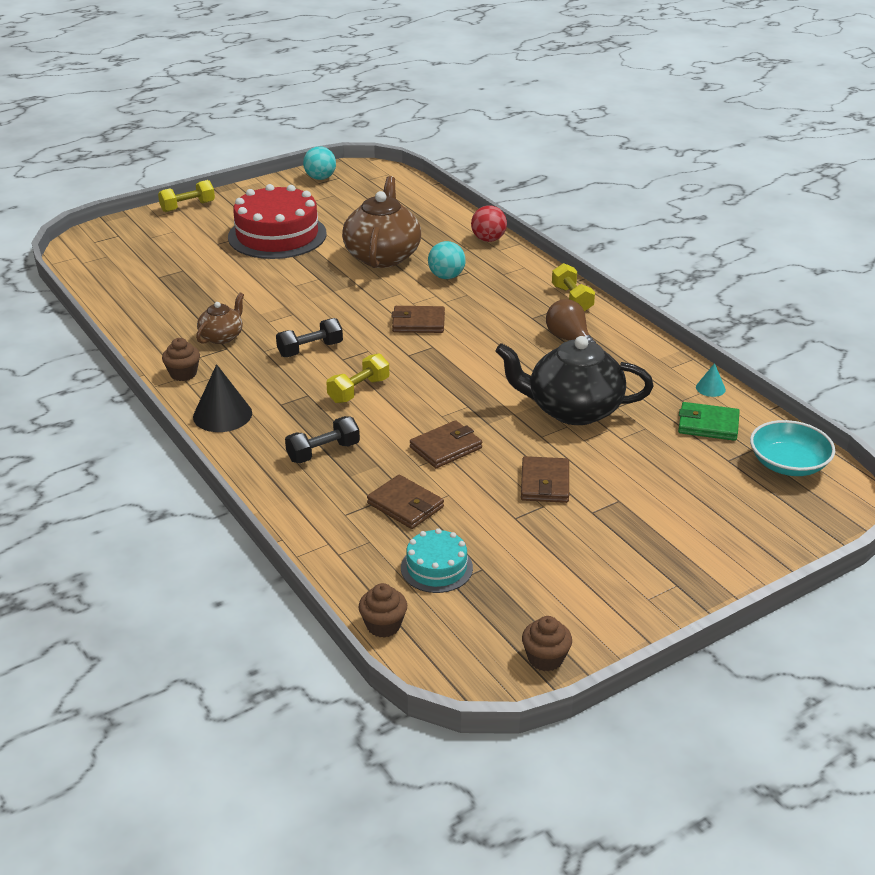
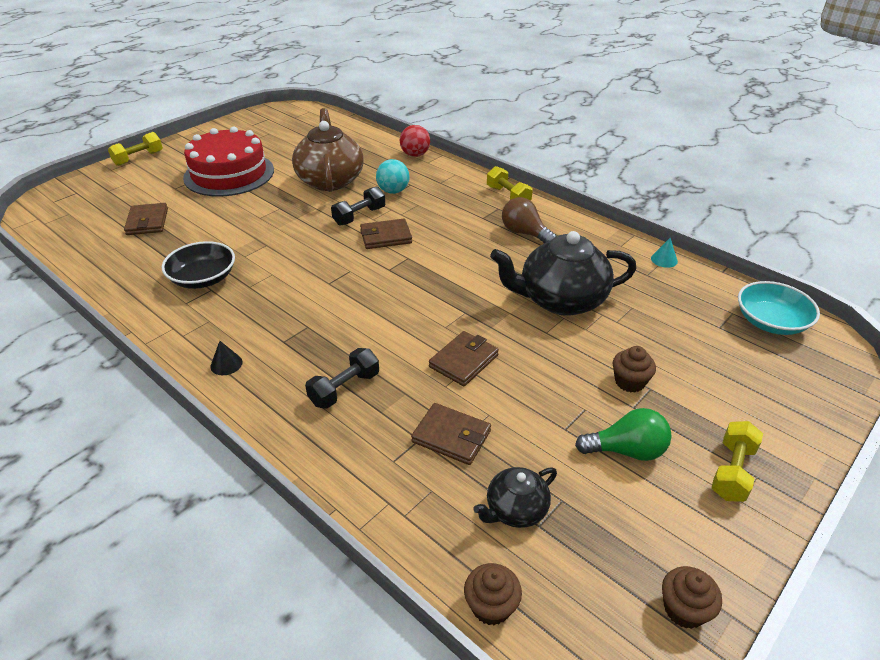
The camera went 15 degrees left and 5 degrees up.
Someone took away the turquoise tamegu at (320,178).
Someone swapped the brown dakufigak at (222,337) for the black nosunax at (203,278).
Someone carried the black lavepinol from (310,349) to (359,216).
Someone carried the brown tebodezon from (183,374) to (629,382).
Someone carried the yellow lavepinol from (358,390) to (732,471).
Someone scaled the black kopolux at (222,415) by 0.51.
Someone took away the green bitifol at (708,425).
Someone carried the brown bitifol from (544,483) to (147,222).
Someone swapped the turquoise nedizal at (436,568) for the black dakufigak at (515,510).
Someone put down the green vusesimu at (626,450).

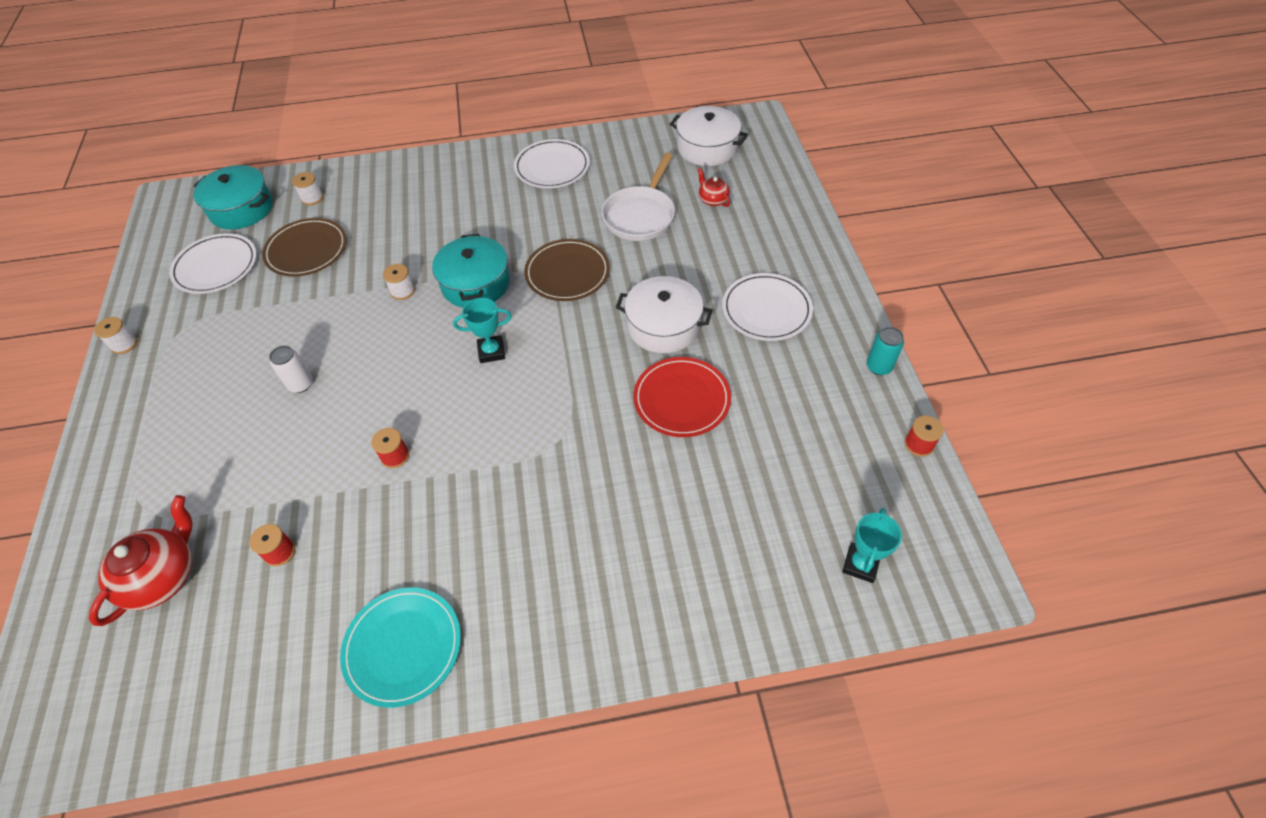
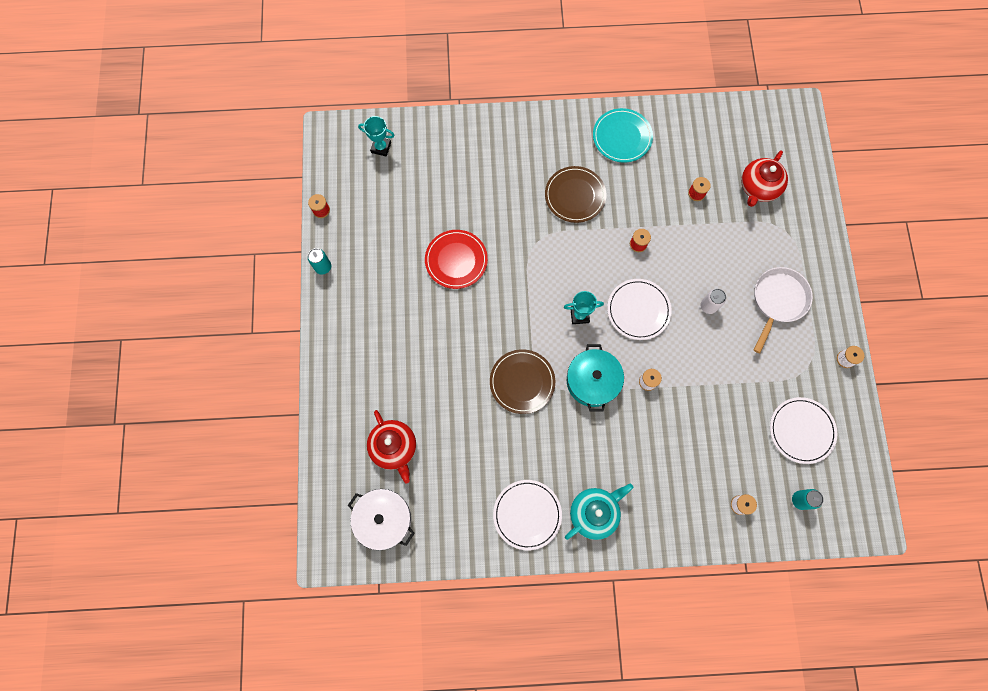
The camera went 175 degrees left and 20 degrees up.
Someone carried the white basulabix from (640,215) to (778,301).
Someone swapped the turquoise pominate at (241,209) for the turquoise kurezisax at (800,500).
Someone scaled the red dakufigak at (712,200) by 1.86.
Someone carried the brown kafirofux from (306,250) to (575,196).
Someone carried the white kafirofux from (766,309) to (638,310).
Someone took away the white pominate at (663,326).
Someone rotated the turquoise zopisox at (860,564) by 75 degrees clockwise.
Someone put down the turquoise dakufigak at (594,513).

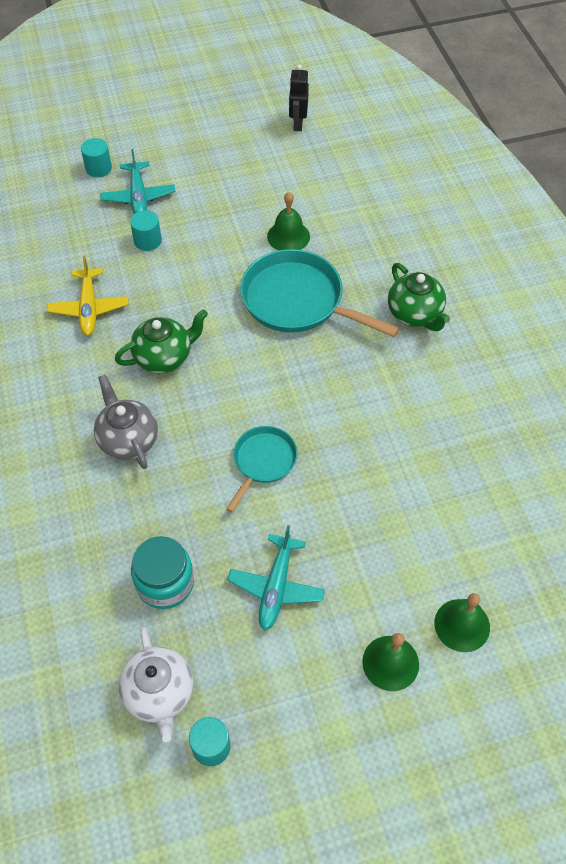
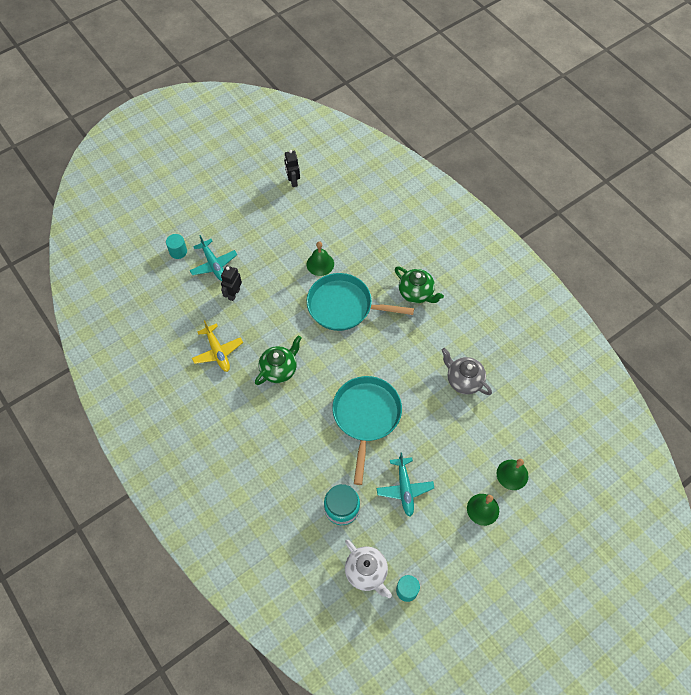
The camera went 20 degrees left and 5 degrees up.
Someone swapped the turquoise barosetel at (147,241) for the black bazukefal at (233,294).
Someone carried the grey dakufigak from (128,440) to (463,380).
Someone scaled the turquoise basulabix at (263,462) by 1.77.

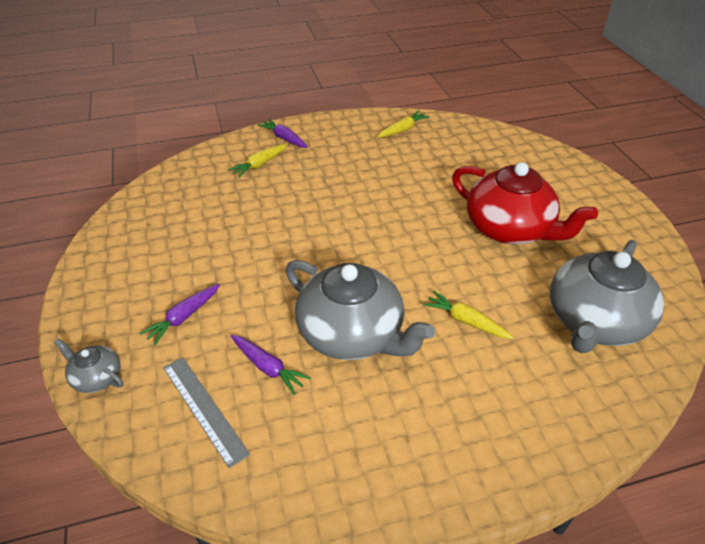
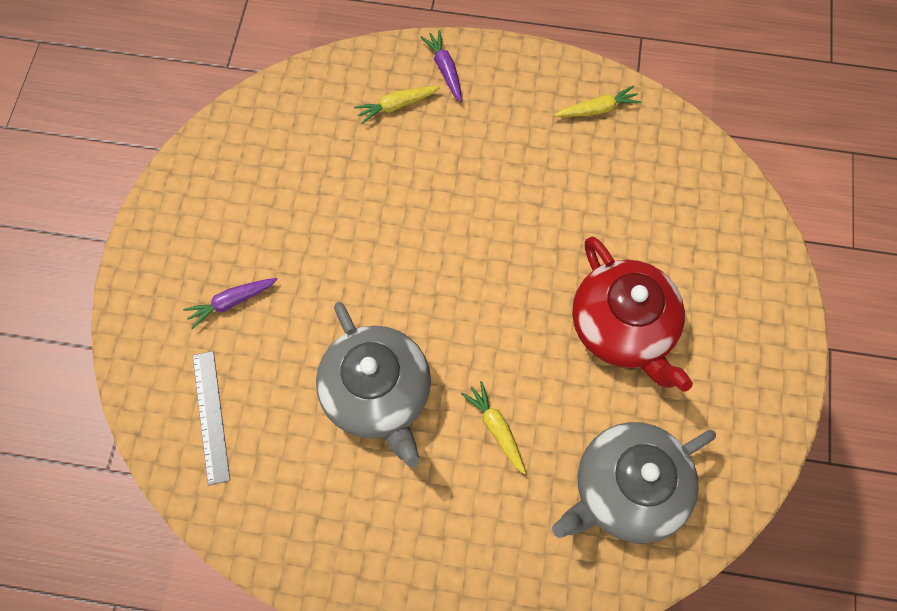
The camera went 25 degrees right and 25 degrees up.
Someone took away the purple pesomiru at (268,367).
Someone took away the grey dakufigak at (96,377).

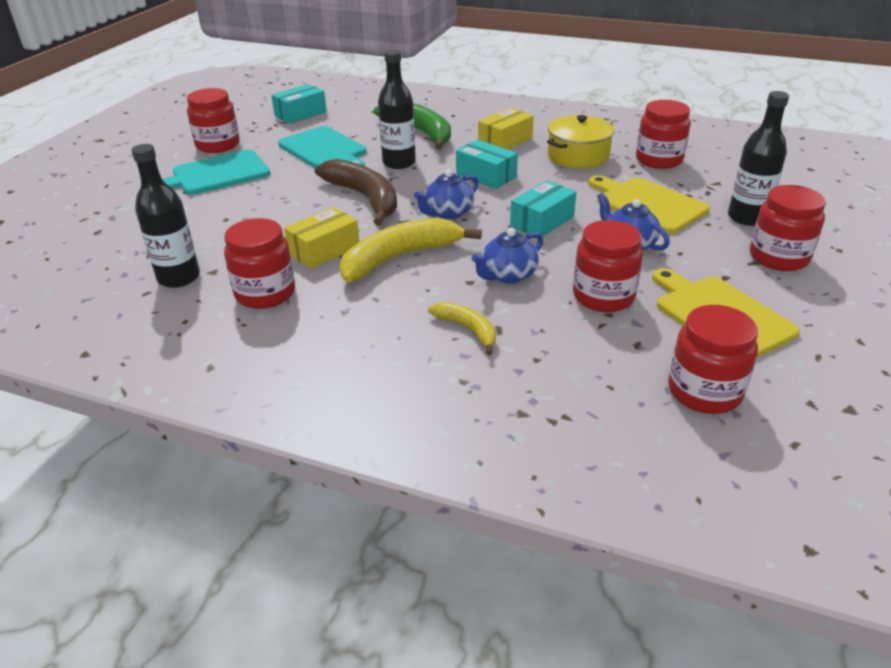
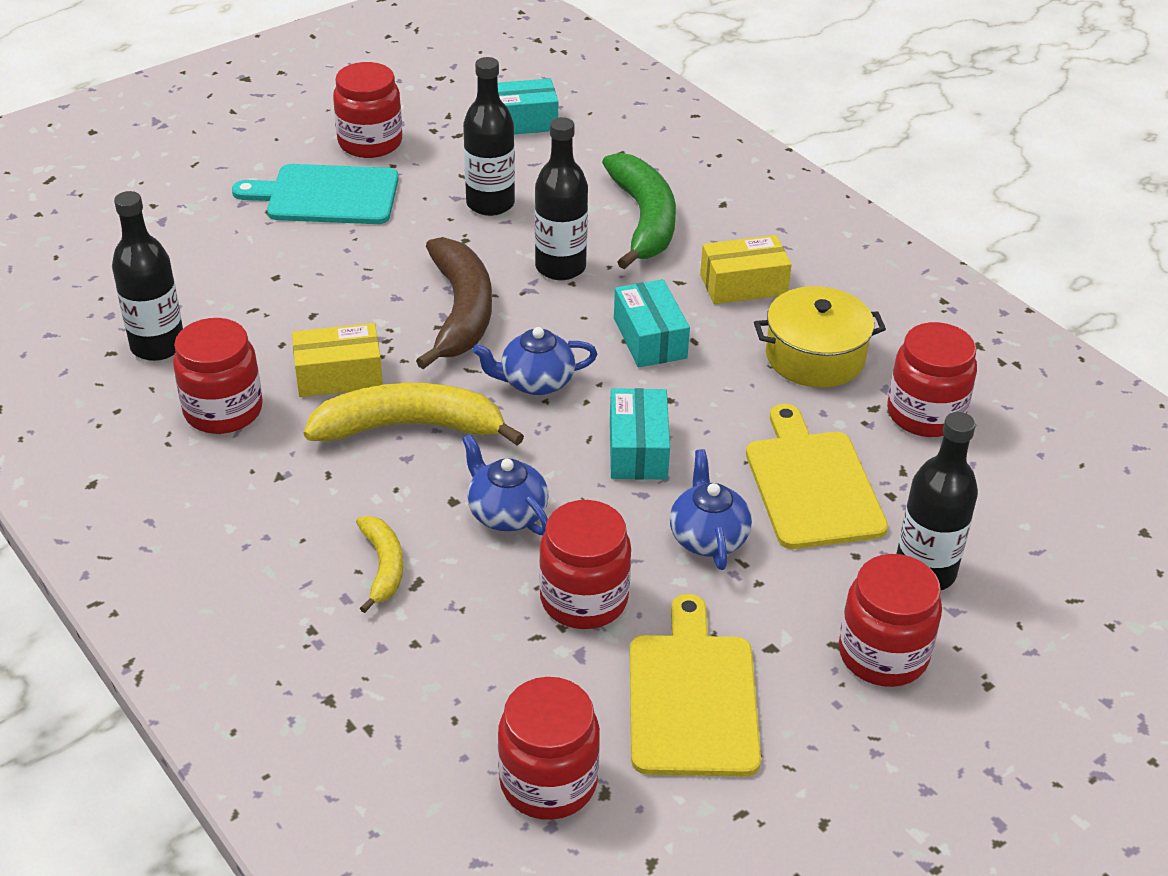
The camera went 30 degrees right and 5 degrees up.
Someone swapped the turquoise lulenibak at (324,149) for the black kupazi at (490,204).
Someone rotated the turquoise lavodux at (542,221) by 75 degrees counterclockwise.
Someone rotated the blue dakufigak at (508,275) by 60 degrees clockwise.

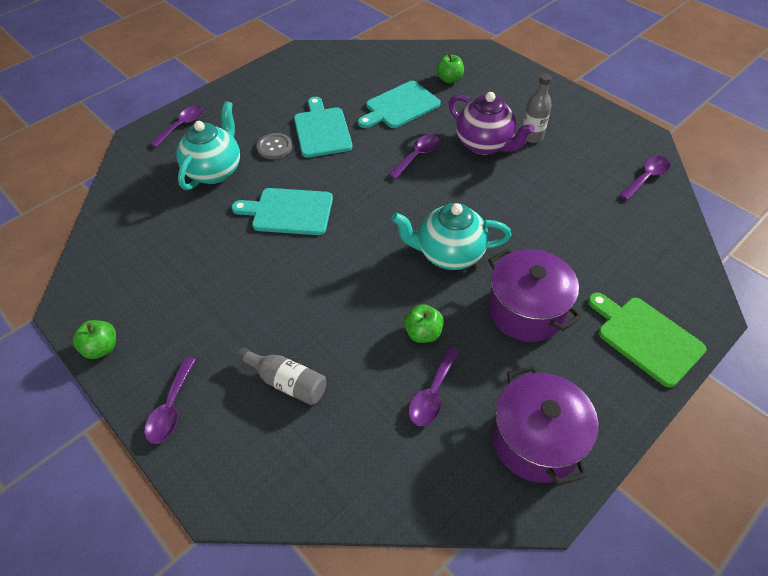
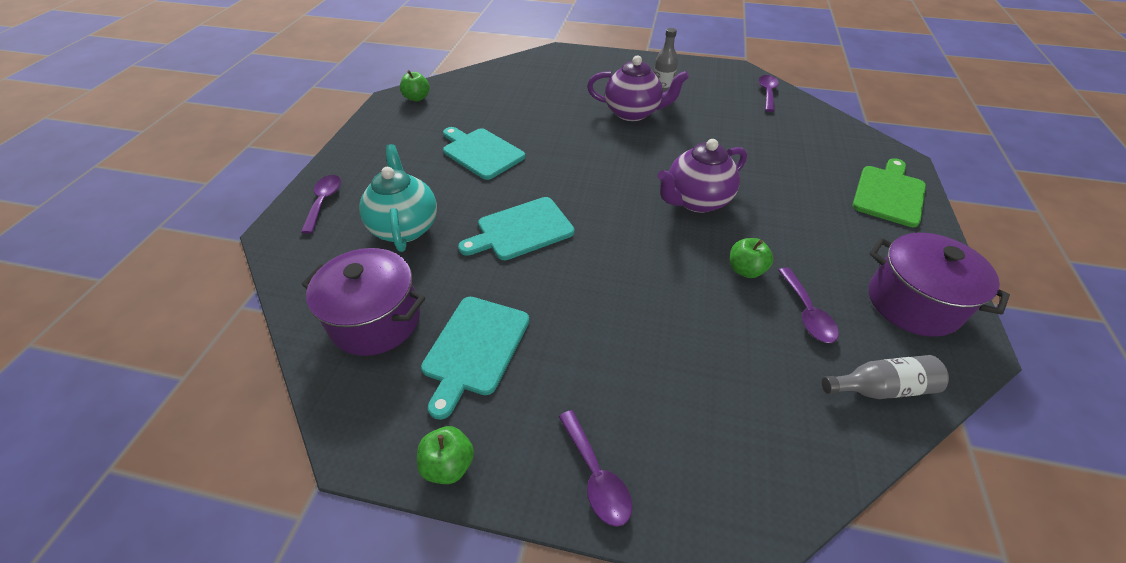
The camera went 35 degrees left and 5 degrees down.
Someone carried the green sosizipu from (449,79) to (417,98).
Someone carried the turquoise lulenibak from (400,106) to (475,348).
Someone took away the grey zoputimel at (274,147).
Someone took away the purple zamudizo at (417,156).
Someone repainted the turquoise dakufigak at (449,254), which became the purple dakufigak at (696,201).
Someone carried the purple pominate from (526,310) to (376,320).
Someone rotated the green lulenibak at (646,338) by 105 degrees clockwise.
Someone carried the grey kupazi from (287,382) to (880,387).

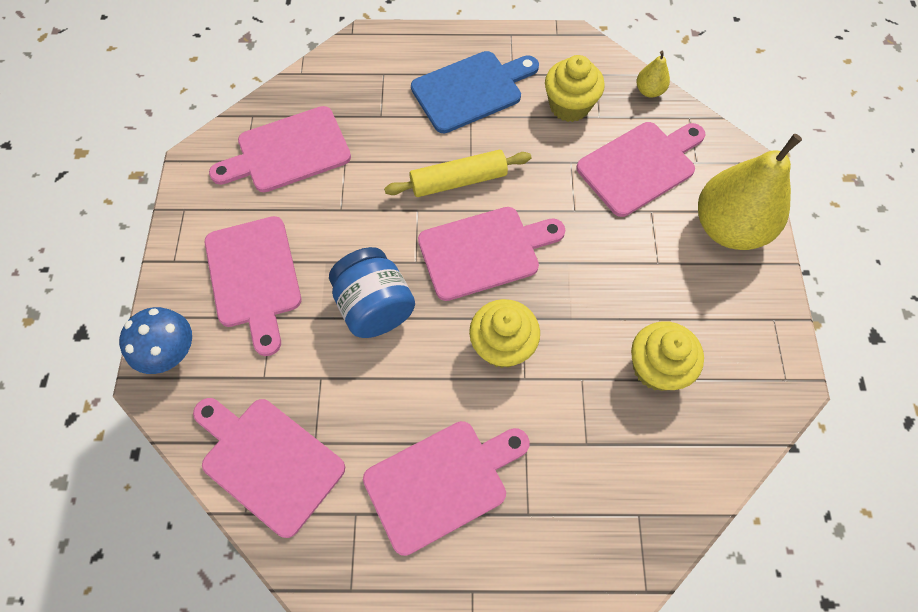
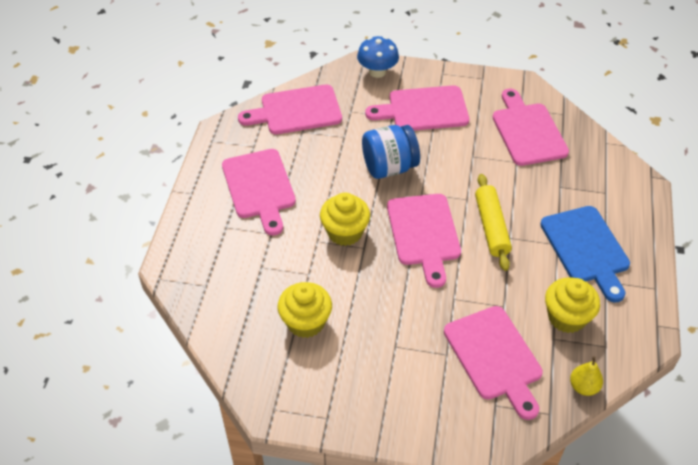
The camera went 100 degrees right and 15 degrees down.
Someone took away the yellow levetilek at (728,227).
Someone rotated the pink lulenibak at (268,461) by 150 degrees counterclockwise.

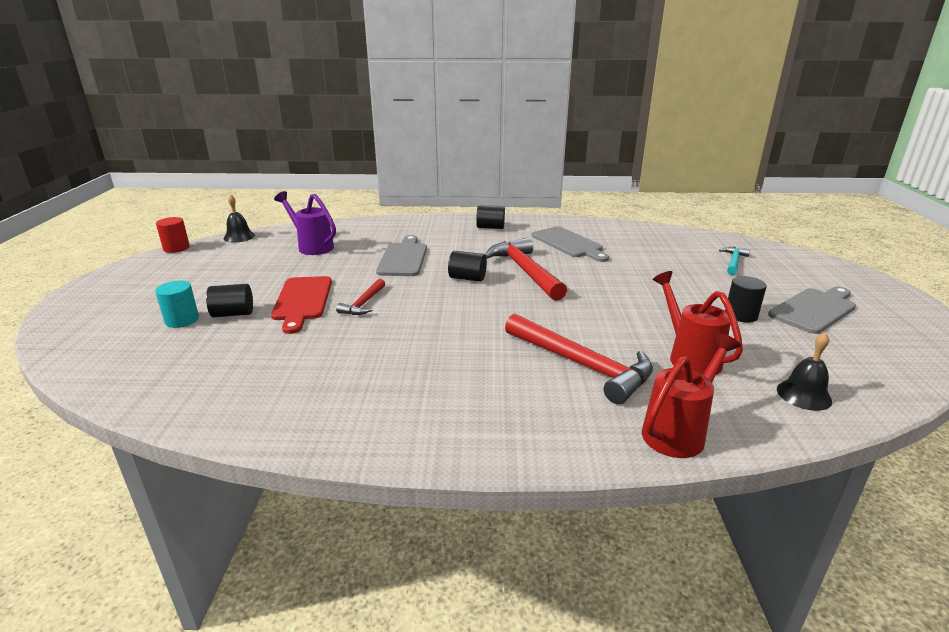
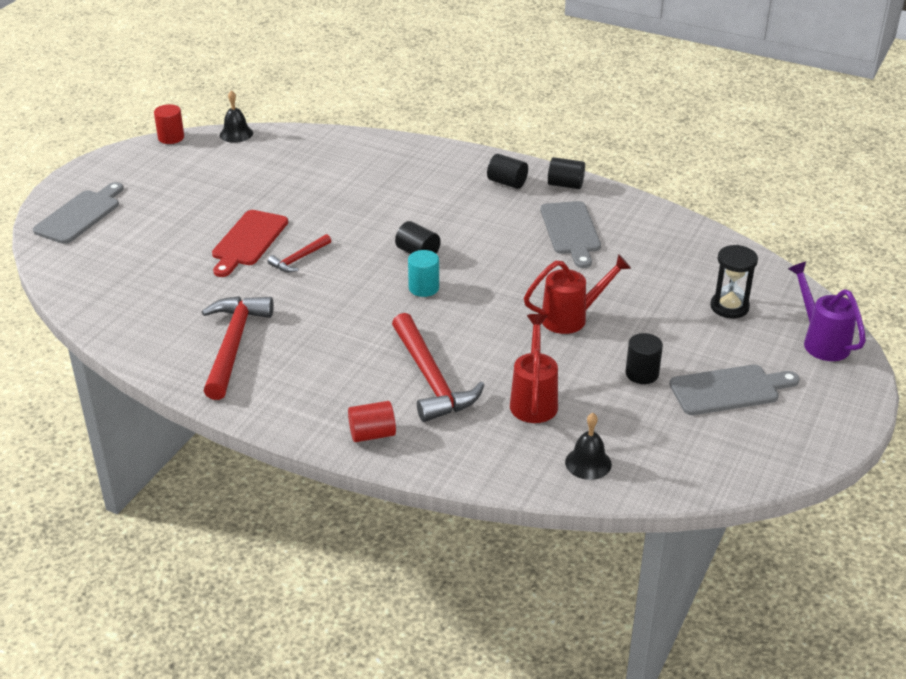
The camera went 25 degrees right and 10 degrees up.
Someone carried the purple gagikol from (312,246) to (821,341).
Someone carried the grey lulenibak from (403,258) to (80,215).
Someone carried the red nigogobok from (525,271) to (233,345).
Someone swapped the turquoise nigogobok at (733,262) for the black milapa at (729,307).
Someone carried the turquoise barosetel from (182,320) to (423,288).
Someone carried the black barosetel from (233,314) to (565,185).
Someone carried the red gagikol from (679,431) to (572,318).
Someone put down the red barosetel at (372,434).

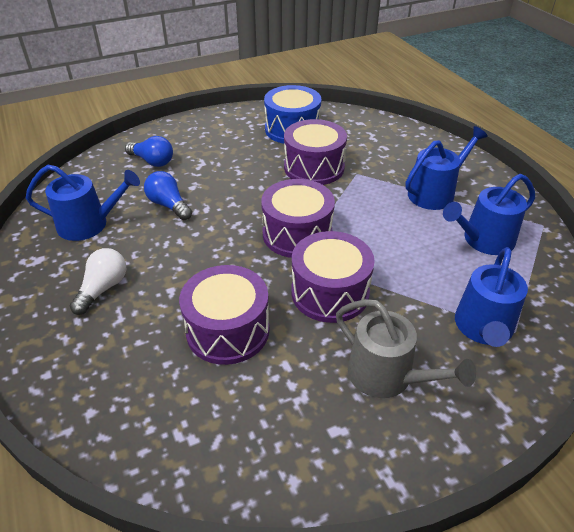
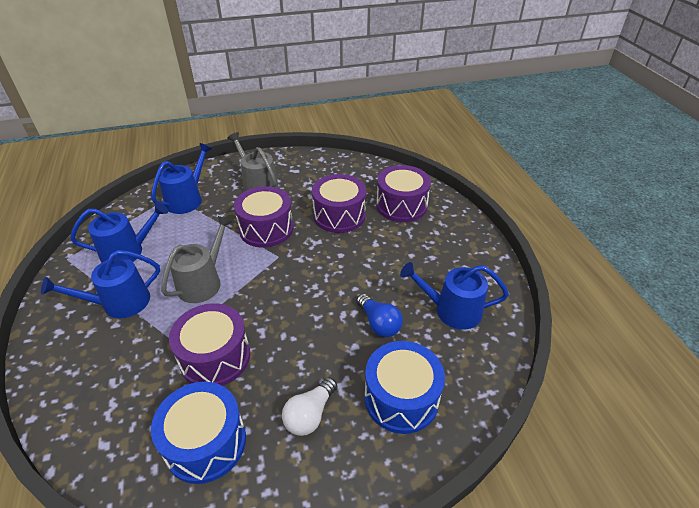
The camera went 170 degrees left and 0 degrees up.
Someone swapped the blue vusesimu at (152,161) for the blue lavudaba at (401,398).
Someone carried the purple lavudaba from (297,234) to (401,205).
Someone carried the white vusesimu from (103,288) to (310,414).
Someone put down the grey gagikol at (203,282).

